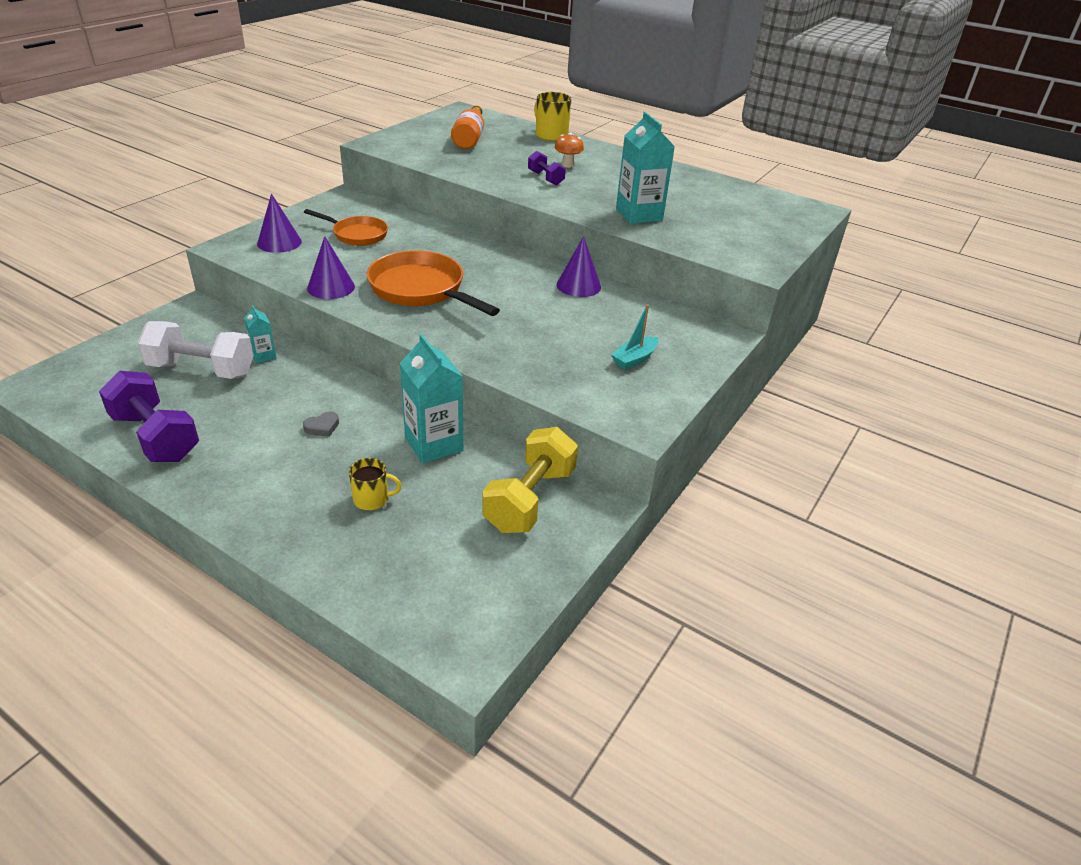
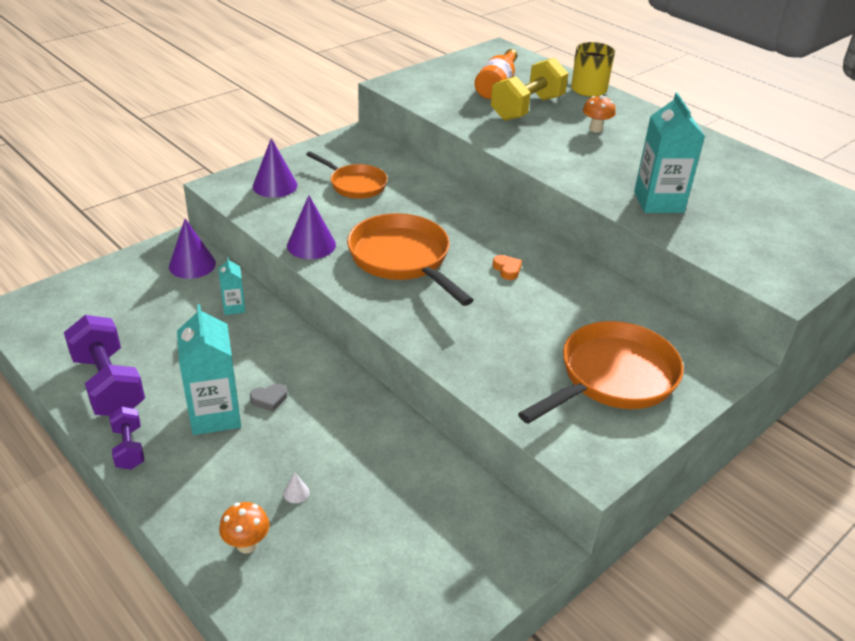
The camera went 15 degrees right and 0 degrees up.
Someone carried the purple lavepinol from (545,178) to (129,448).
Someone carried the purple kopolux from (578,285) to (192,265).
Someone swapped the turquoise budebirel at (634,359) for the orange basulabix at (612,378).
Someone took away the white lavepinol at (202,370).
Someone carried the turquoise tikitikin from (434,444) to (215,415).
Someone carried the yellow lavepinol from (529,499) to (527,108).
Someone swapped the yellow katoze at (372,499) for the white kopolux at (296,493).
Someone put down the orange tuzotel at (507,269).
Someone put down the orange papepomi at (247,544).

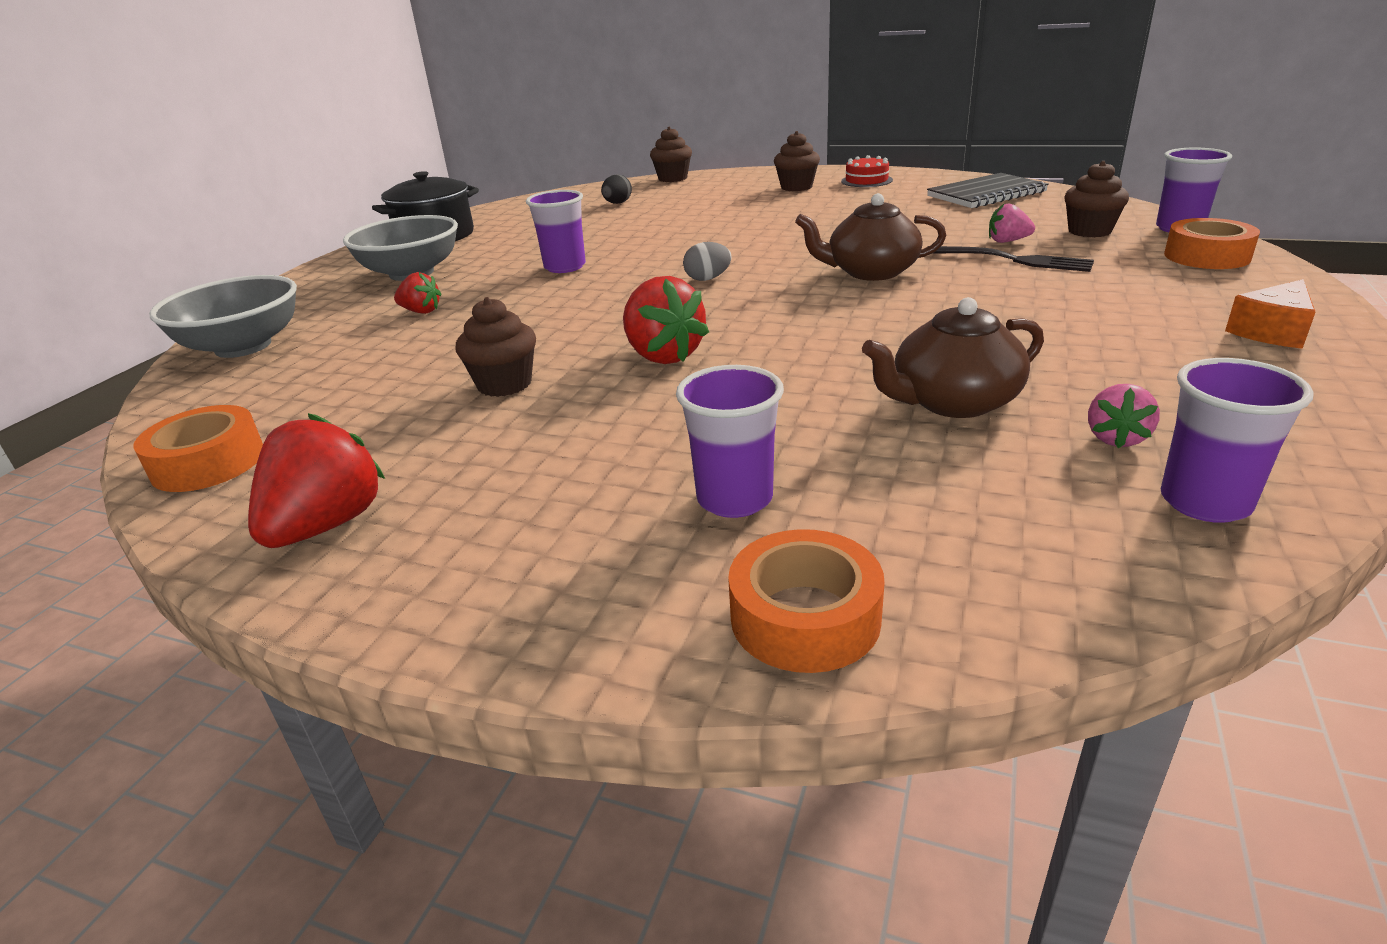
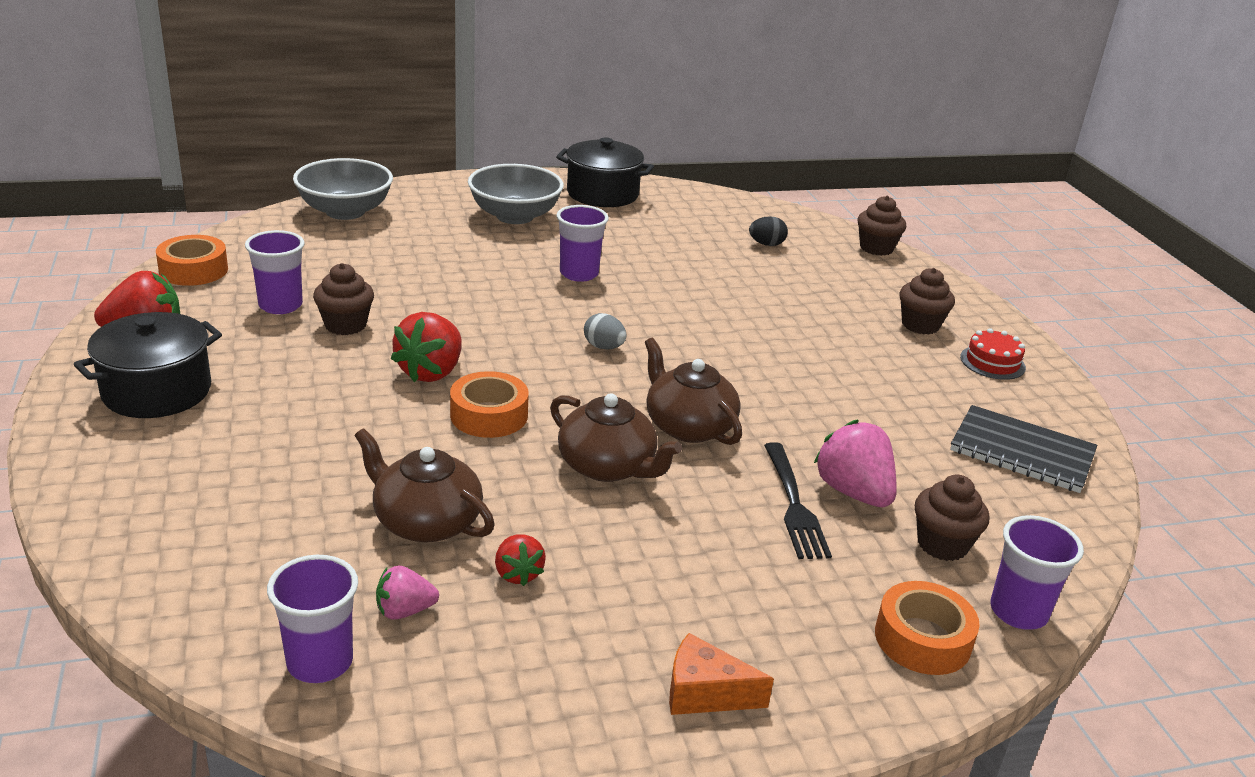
The camera went 50 degrees right and 0 degrees up.
Someone scaled the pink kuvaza at (1007,241) by 1.74.
Someone carried the red kuvaza from (421,311) to (518,574).
Someone carried the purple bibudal from (734,499) to (280,305).
Someone carried the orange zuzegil from (805,617) to (489,415).
Someone put down the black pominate at (157,391).
Someone put down the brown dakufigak at (608,466).

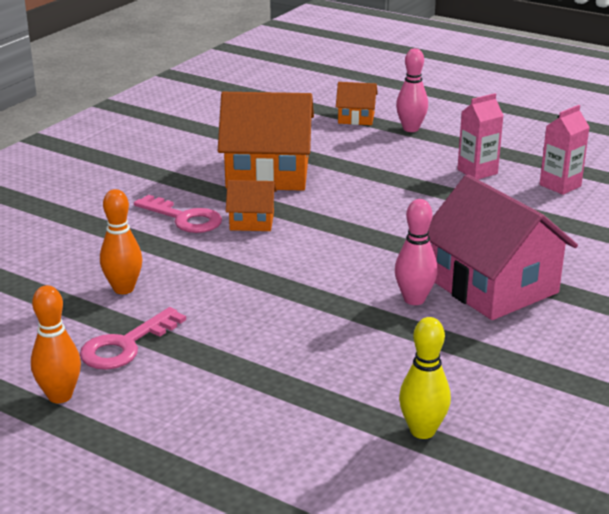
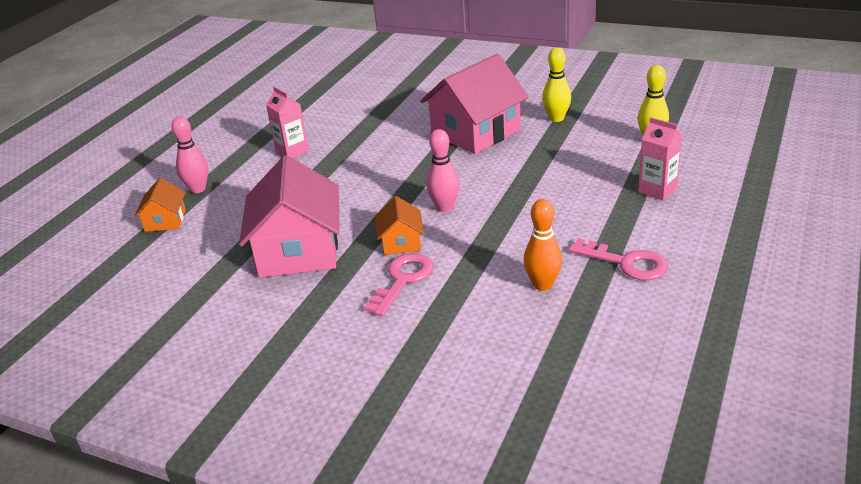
The camera went 95 degrees left and 5 degrees up.
Someone repainted the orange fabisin at (268,173), which became the pink fabisin at (298,250).
Someone carried the pink tikitikin from (560,185) to (657,190).
Someone carried the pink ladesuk from (414,299) to (444,207).
Someone took away the orange ladesuk at (60,396).
Someone put down the yellow ladesuk at (556,118).

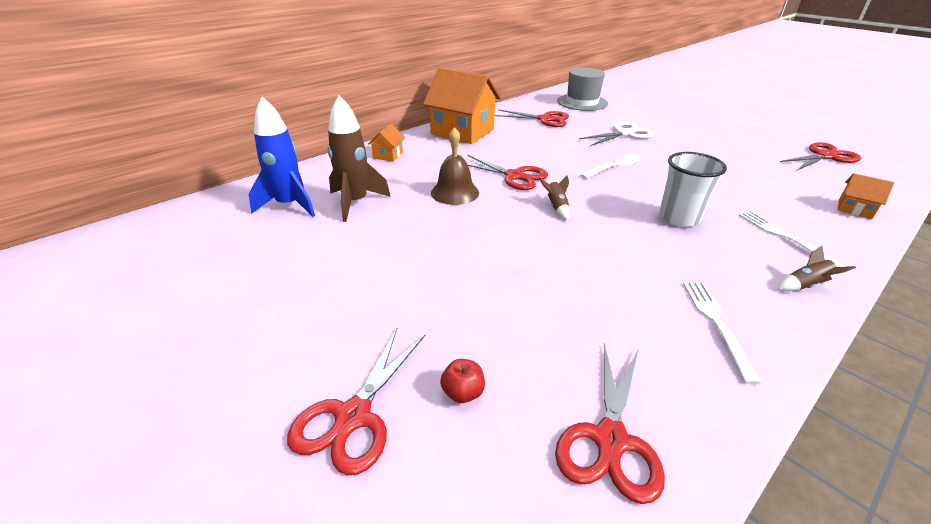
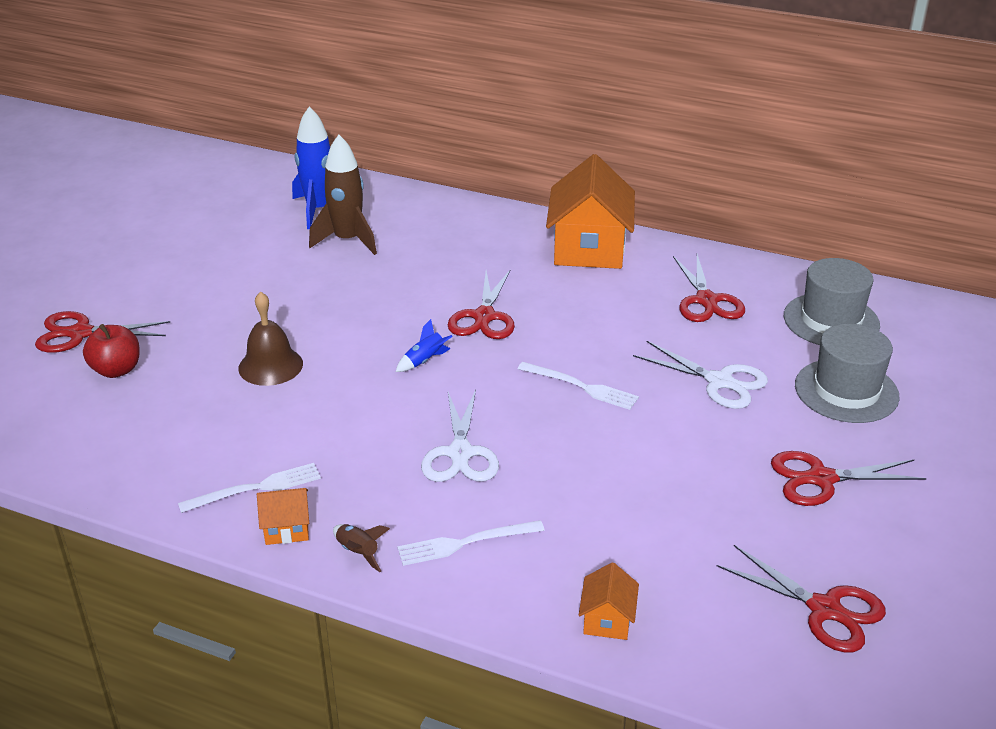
The camera went 65 degrees right and 0 degrees up.
Someone carried the orange fabisin from (388,155) to (286,528).
Someone carried the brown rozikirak from (455,192) to (270,366).
Someone swapped the white bibudal at (679,218) for the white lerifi at (460,453).
Someone repainted the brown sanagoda at (556,207), which became the blue sanagoda at (424,361).
Someone rotated the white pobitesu at (785,237) by 150 degrees counterclockwise.
Someone carried the red lerifi from (610,440) to (821,479).
Someone scaled the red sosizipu at (463,392) by 1.62.
Someone put down the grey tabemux at (846,391).

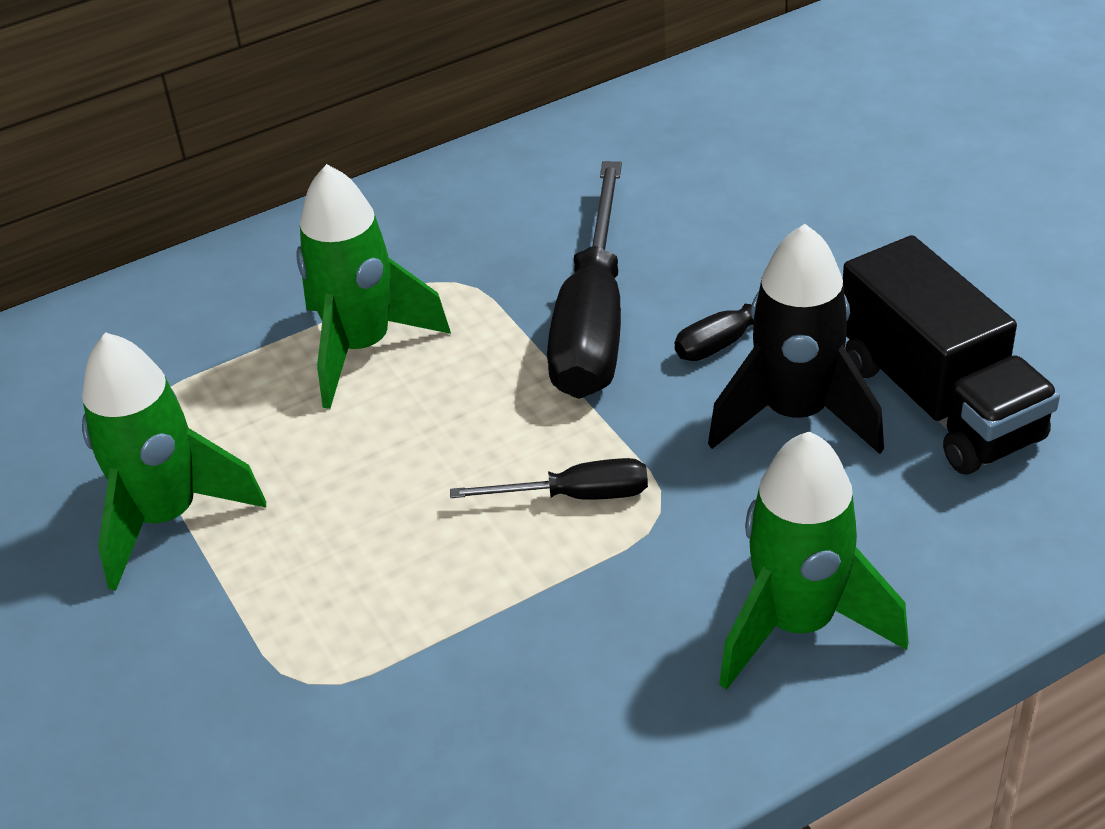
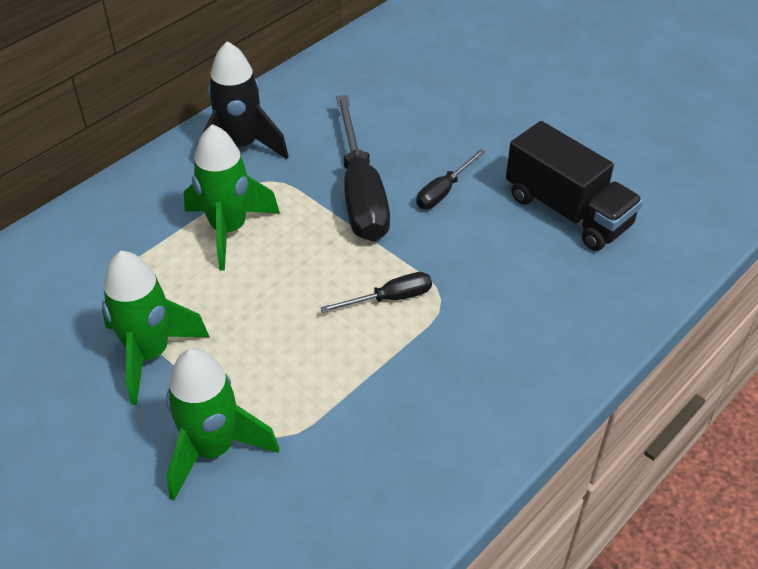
The camera went 20 degrees left and 5 degrees up.
Someone carried the black sanagoda from (795,415) to (241,146).
Someone carried the green sanagoda from (797,624) to (213,449).

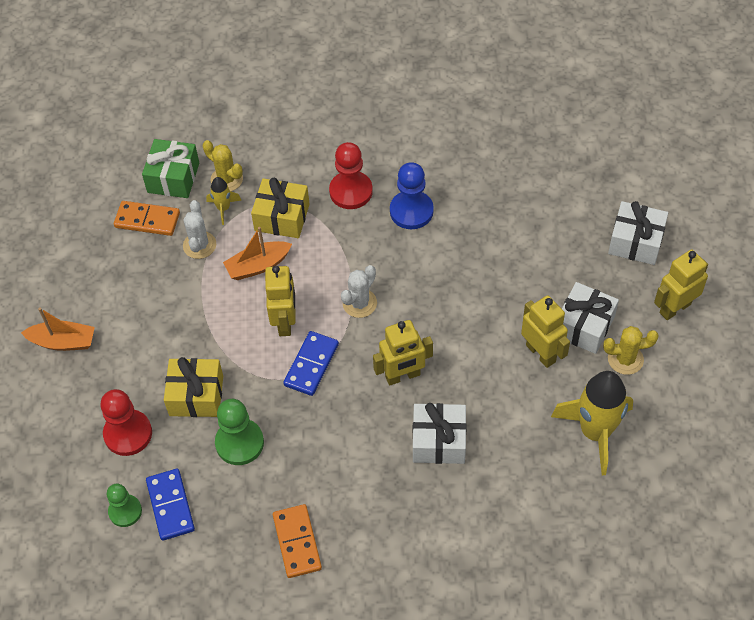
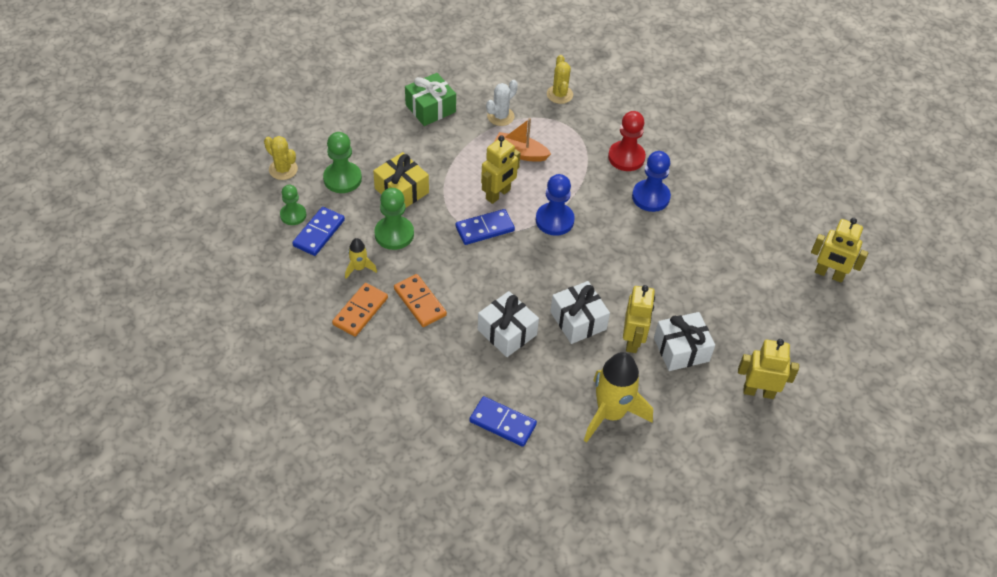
The camera went 40 degrees right and 5 degrees down.
Someone carried the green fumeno from (173,178) to (430,108).
Someone carried the yellow sanagoda from (223,208) to (359,268).
Someone took away the yellow fumeno at (282,217).
Someone carried the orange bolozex from (147,220) to (420,302).
Someone carried the white fumeno from (635,242) to (578,320).
Someone swapped the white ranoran at (359,303) for the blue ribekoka at (554,220).
Someone took away the orange budebirel at (63,342).
Someone carried the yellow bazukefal from (403,376) to (829,274).
Someone carried the yellow ranoran from (625,359) to (283,169).
Someone repainted the red ribekoka at (128,434), which became the green ribekoka at (342,179).
Someone put down the blue bolozex at (502,423).

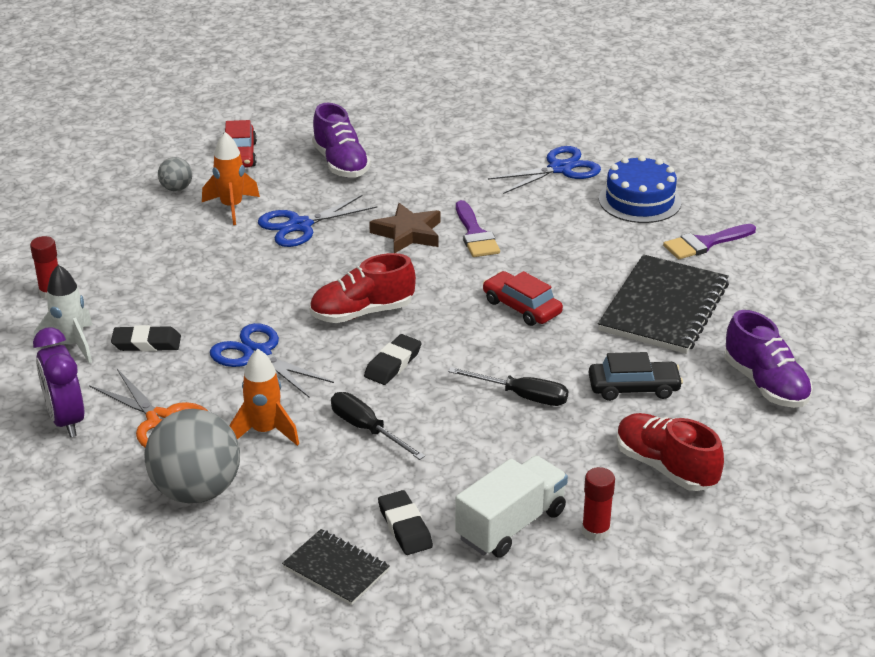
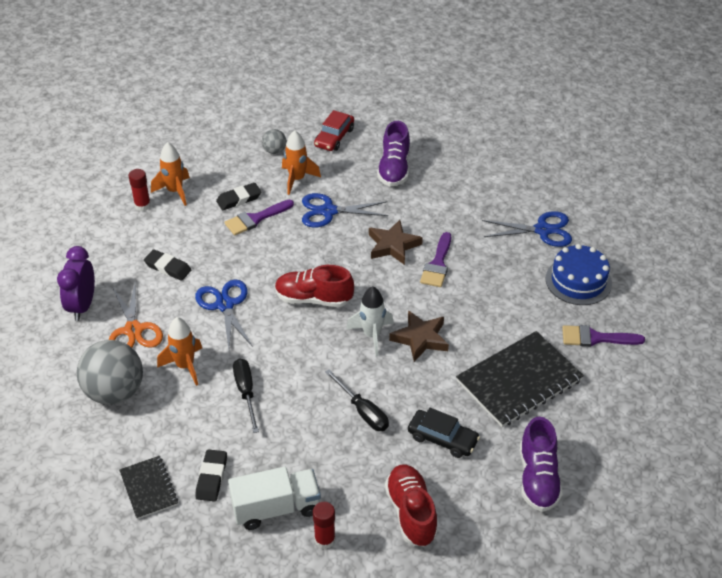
The camera went 30 degrees right and 10 degrees up.
Someone carried the white sanagoda from (72,345) to (372,335).
Someone swapped the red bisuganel at (521,307) for the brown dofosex at (420,338).
Someone carried the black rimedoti from (393,364) to (239,199).
Someone put down the orange sanagoda at (175,191).
Someone put down the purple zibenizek at (255,219).

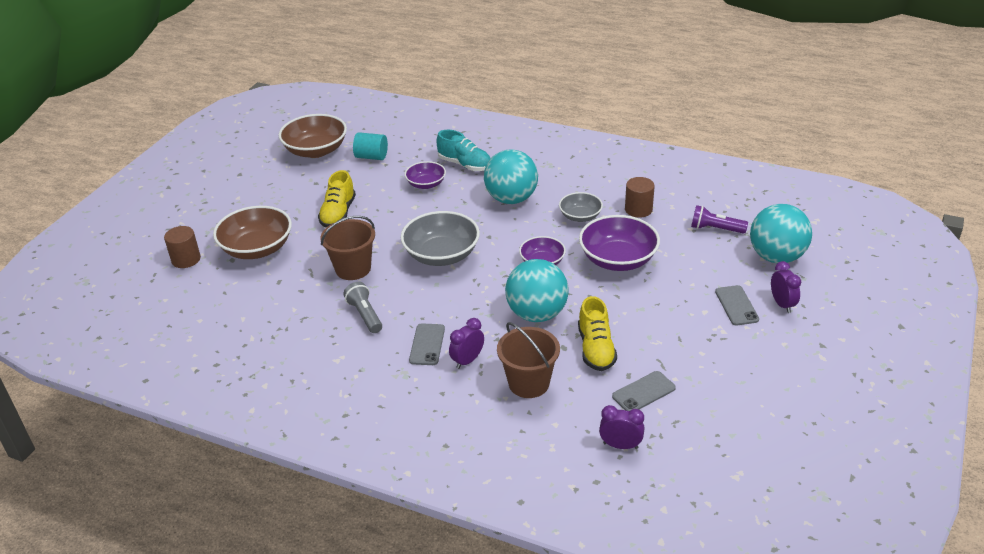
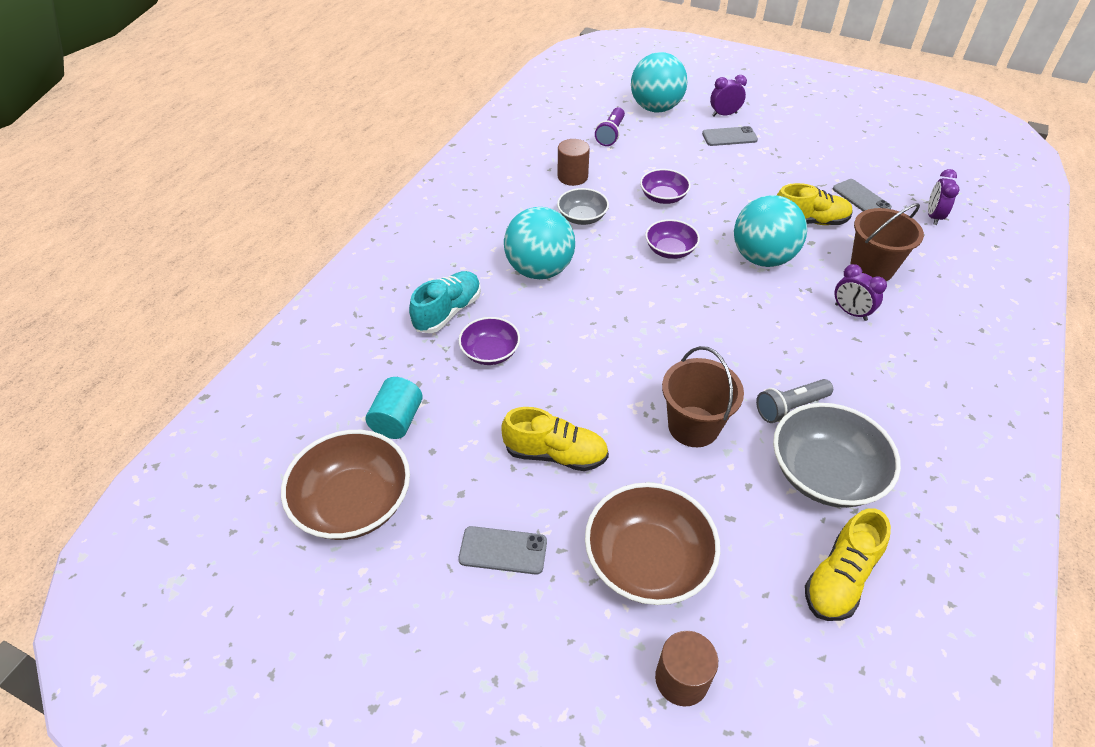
The camera went 90 degrees left and 10 degrees up.
Someone carried the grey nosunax from (441,255) to (824,474).
Someone scaled the purple nosunax at (618,259) by 0.58.
Someone carried the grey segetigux from (427,344) to (503,550).
Someone put down the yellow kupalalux at (840,578).

